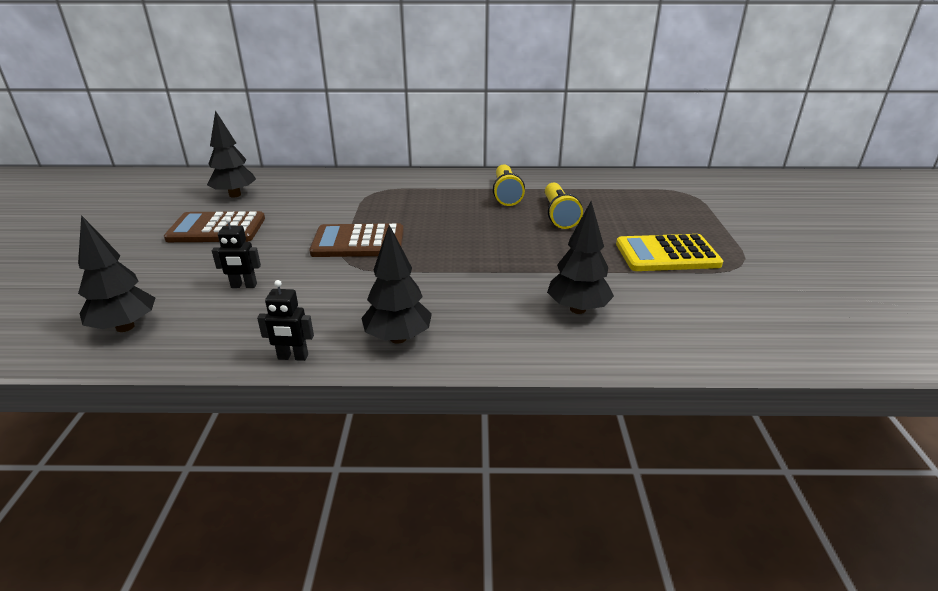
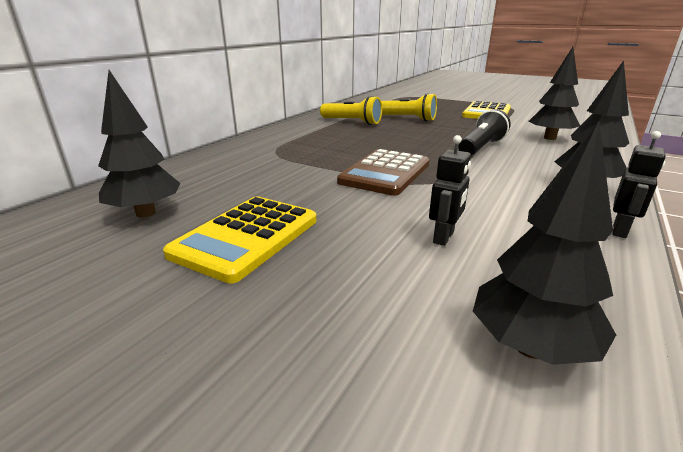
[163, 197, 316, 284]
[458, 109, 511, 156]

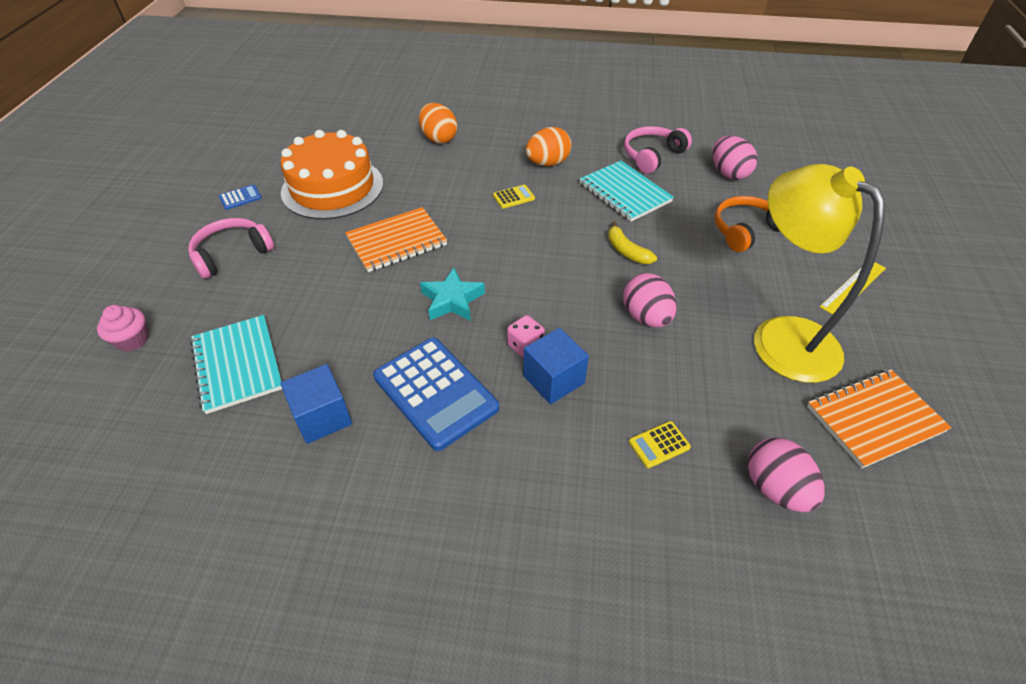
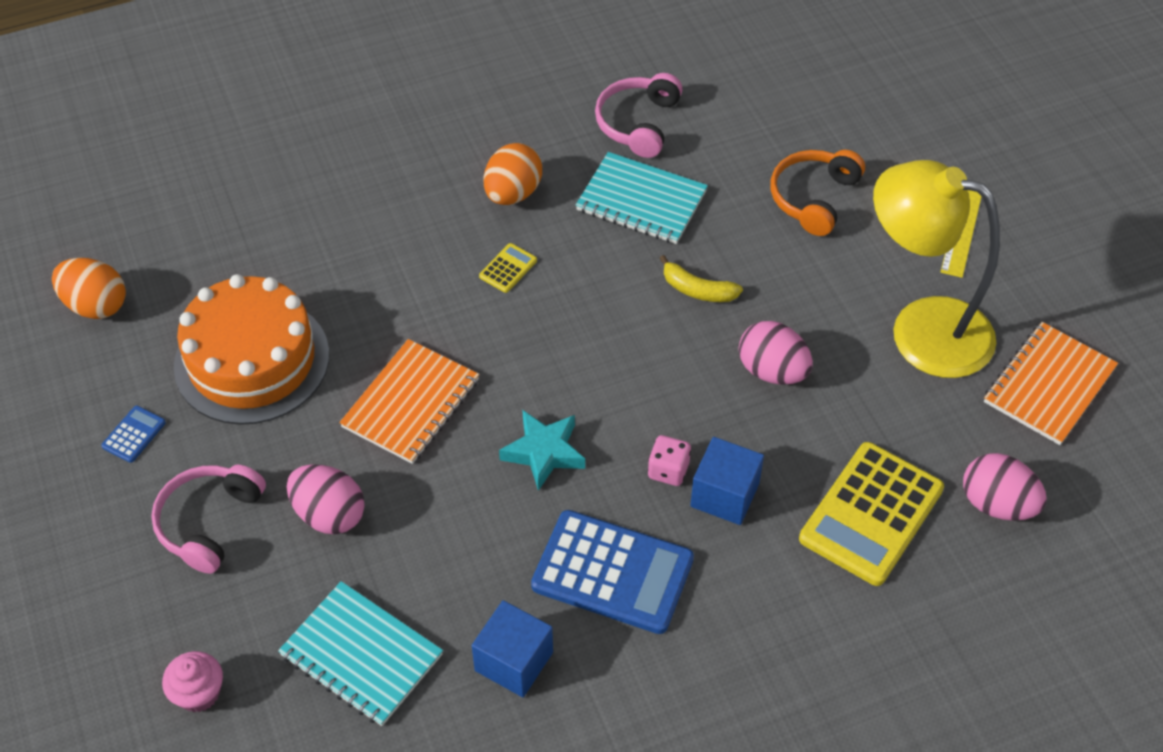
[52, 258, 126, 319]
[287, 464, 365, 534]
[799, 442, 944, 586]

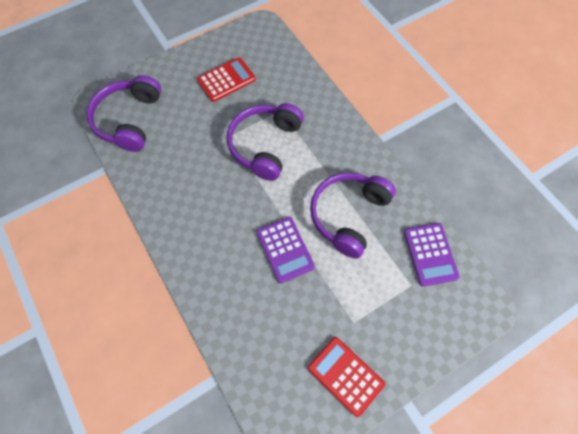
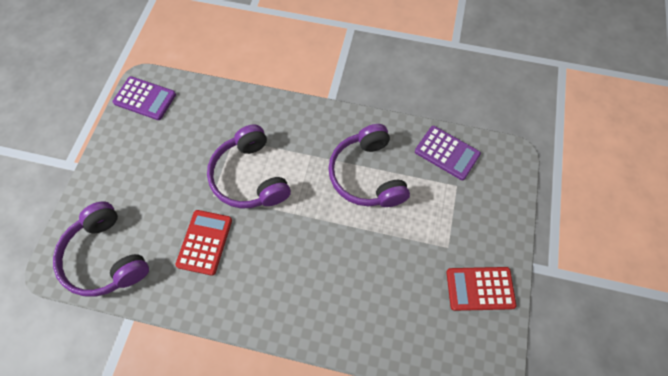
[112, 76, 176, 120]
[176, 210, 232, 276]

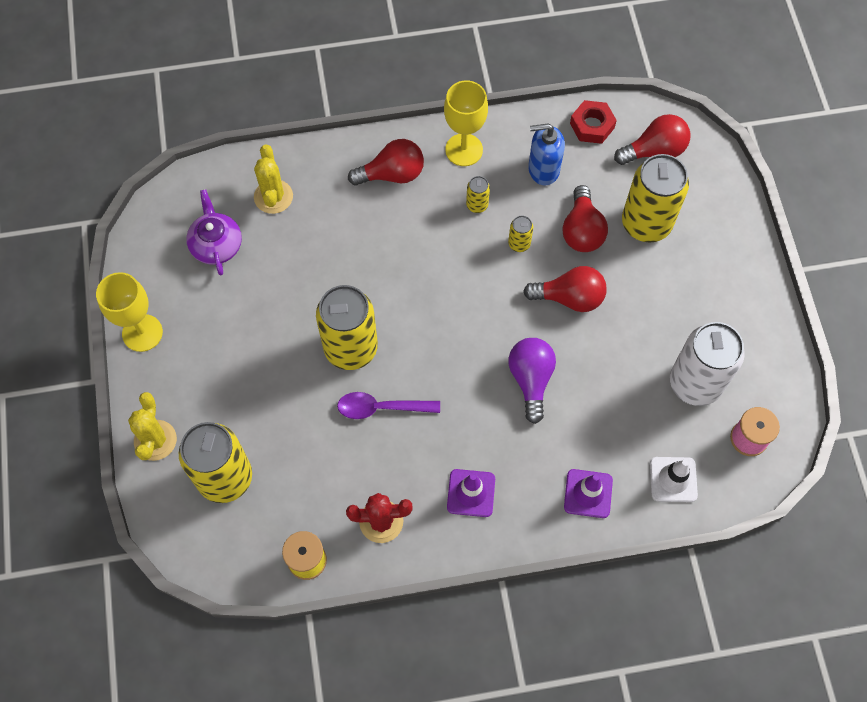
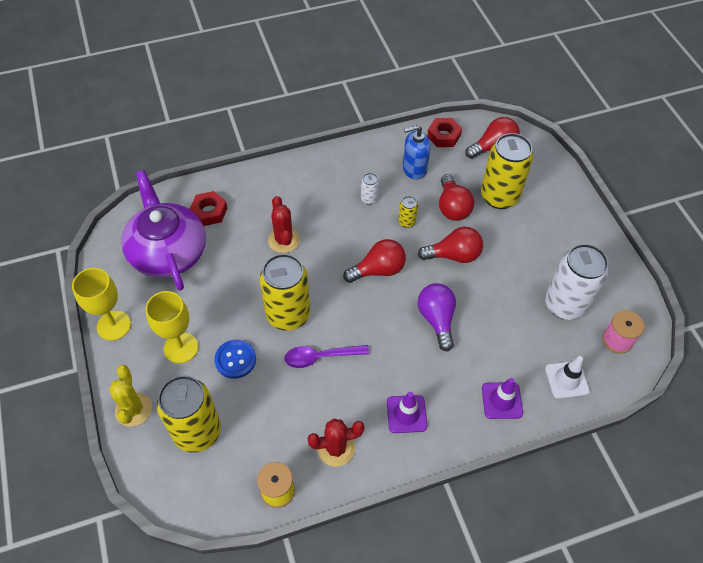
[121, 170, 206, 291]
[145, 291, 198, 364]
[190, 191, 227, 226]
[214, 339, 256, 379]
[268, 196, 300, 253]
[343, 239, 406, 283]
[361, 173, 379, 205]

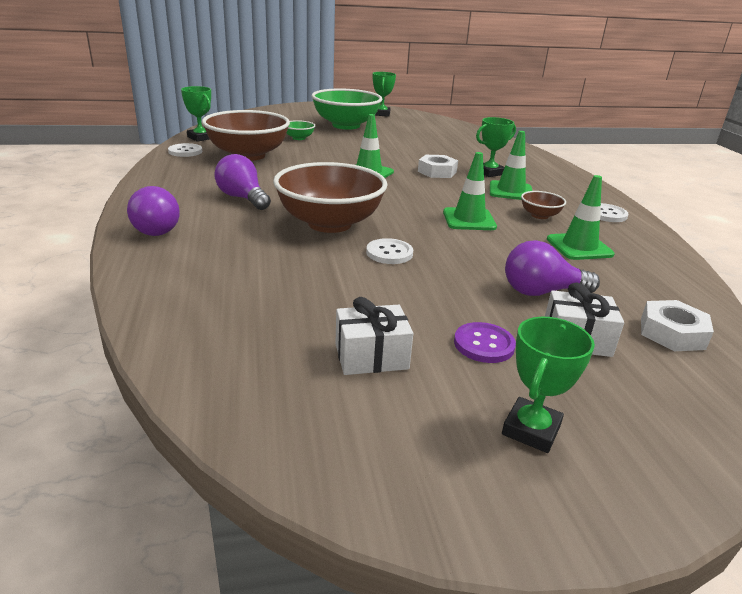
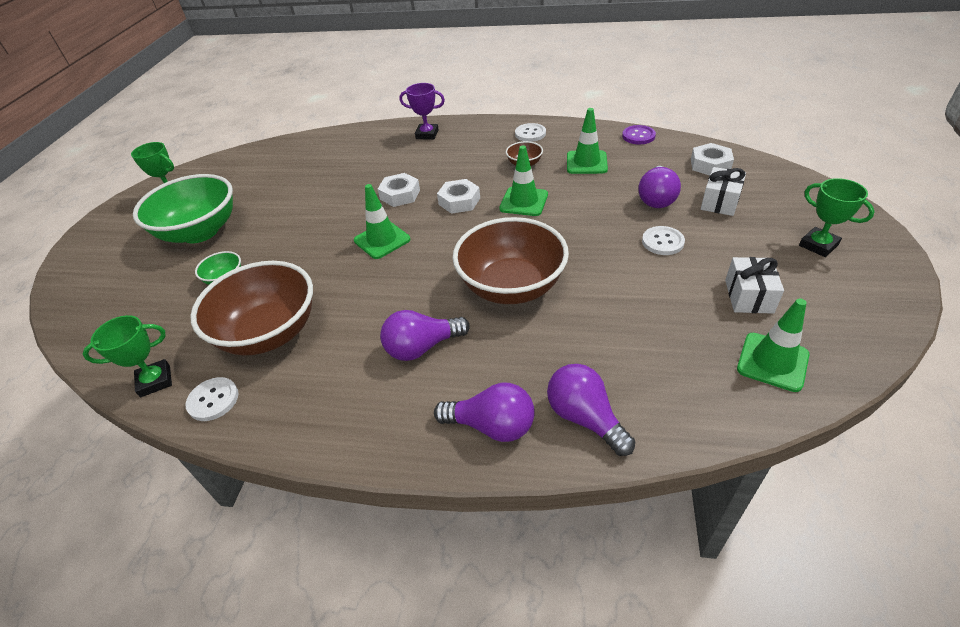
[399, 83, 445, 140]
[437, 179, 480, 214]
[547, 364, 635, 456]
[622, 125, 656, 144]
[642, 226, 685, 255]
[737, 298, 810, 392]
[476, 117, 516, 177] (first image)

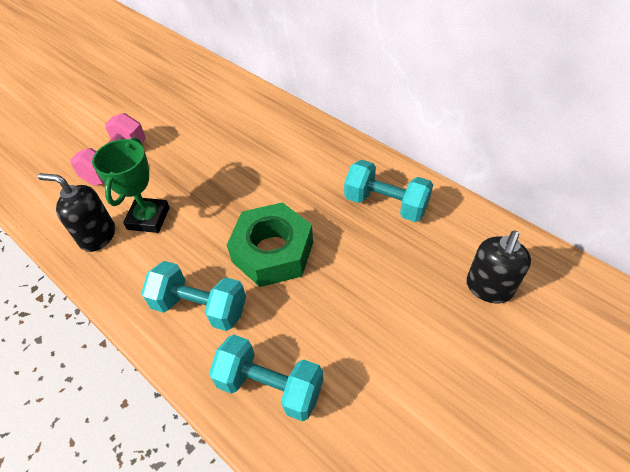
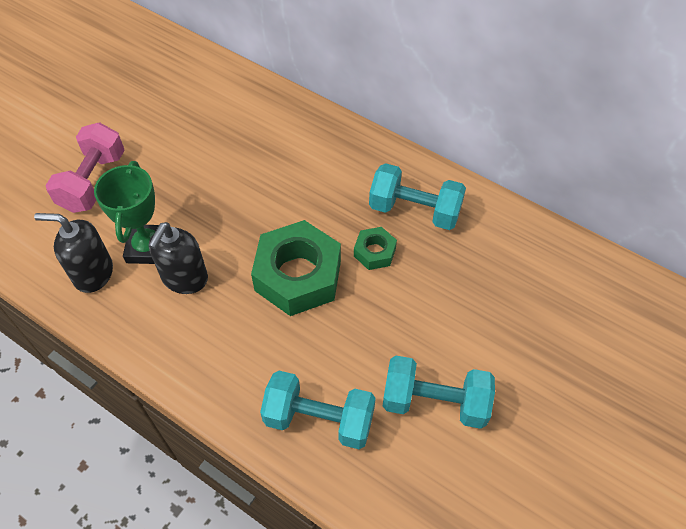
[148, 222, 208, 294]
[354, 227, 397, 270]
[383, 356, 495, 429]

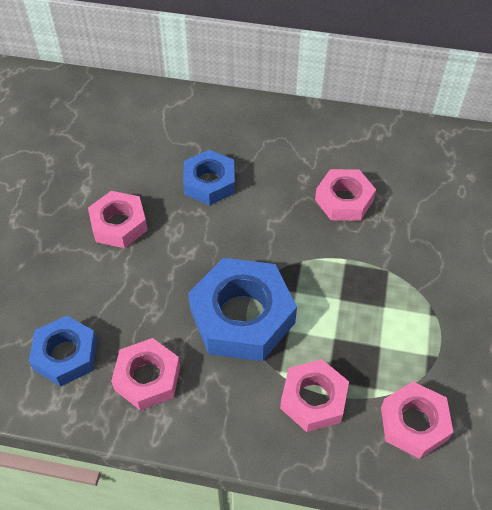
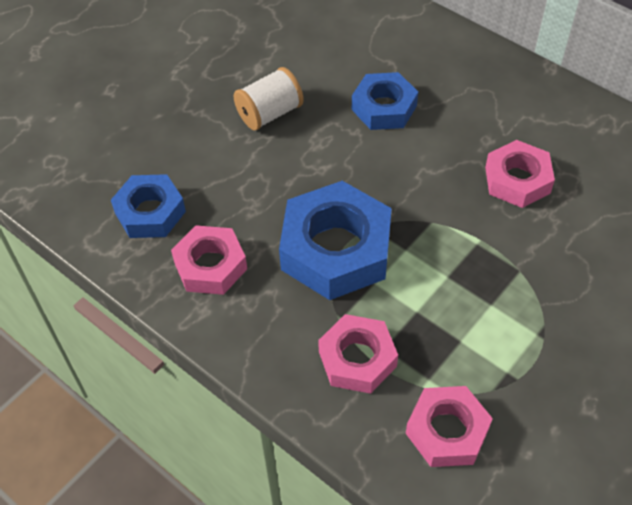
[233, 67, 304, 131]

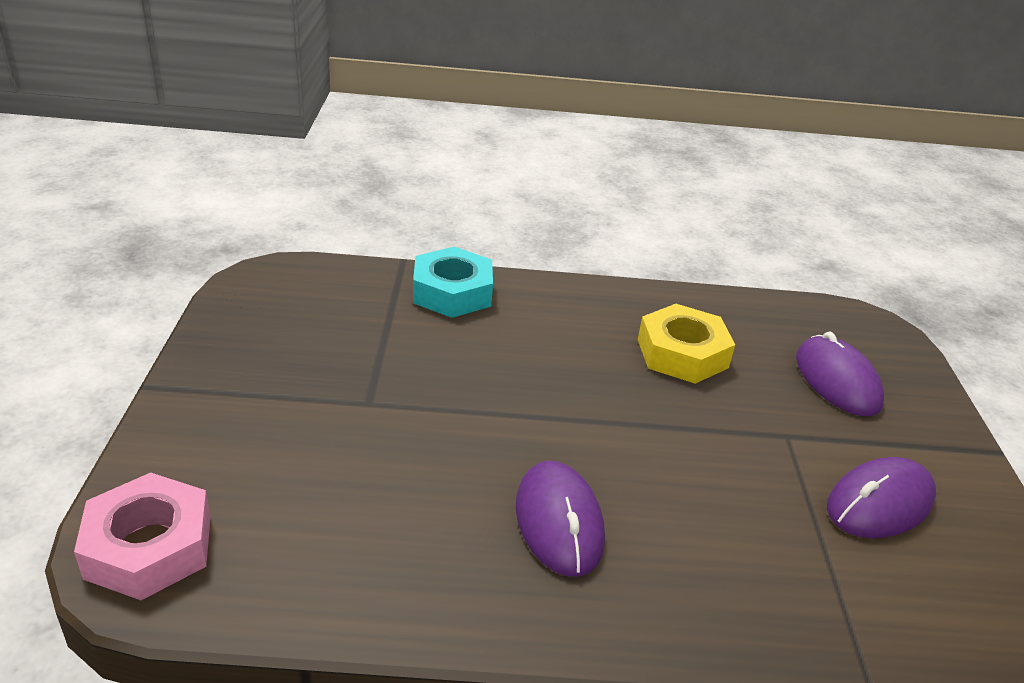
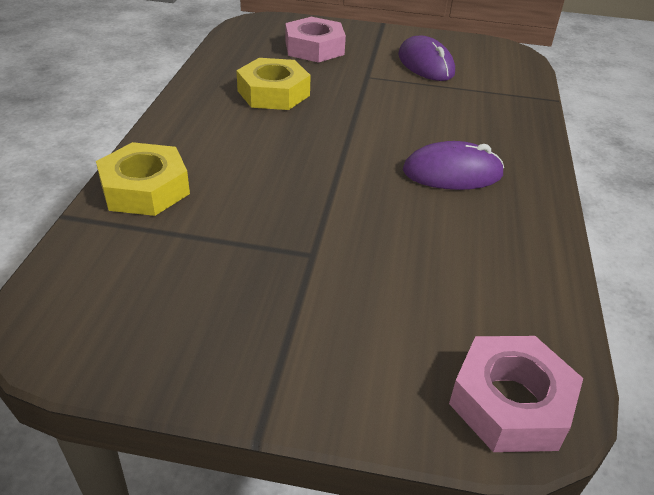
[96, 142, 190, 216]
[286, 17, 346, 63]

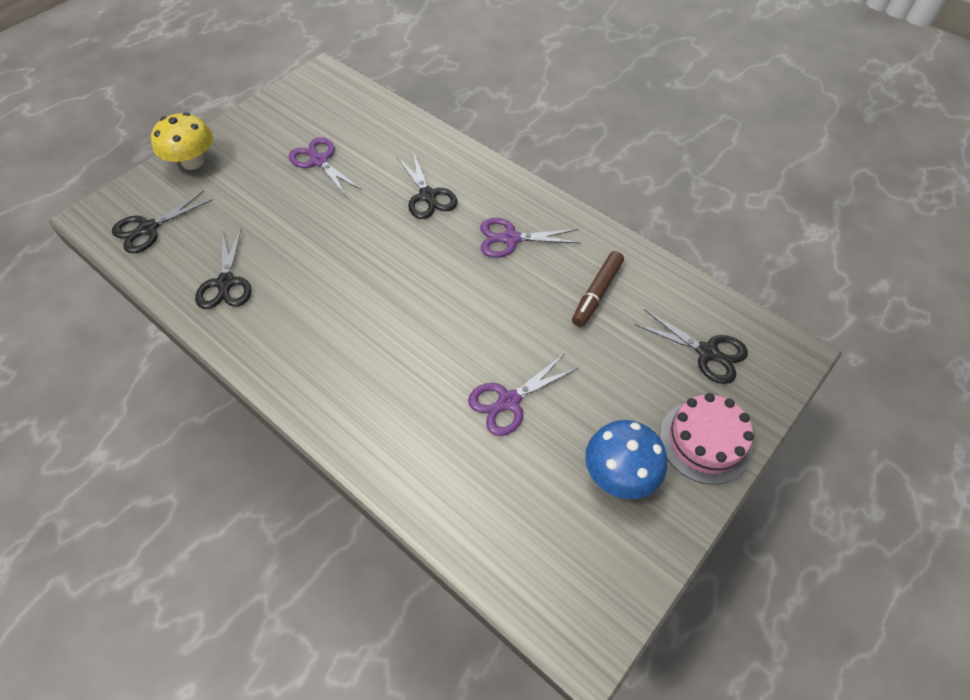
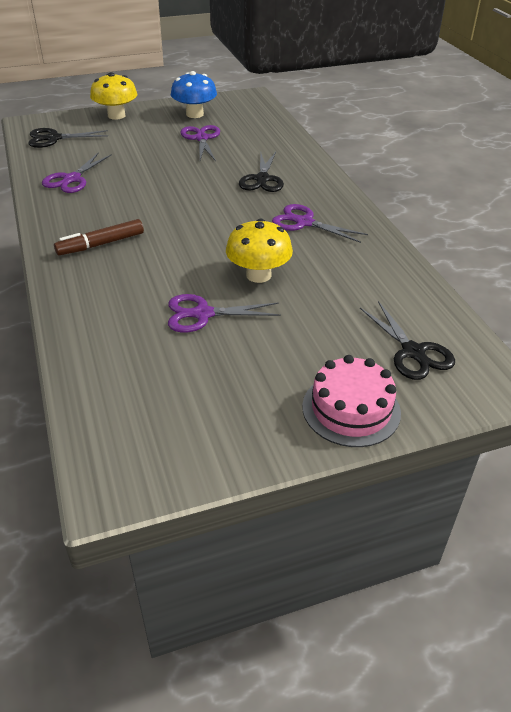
[42, 152, 112, 193]
[54, 219, 144, 255]
[171, 71, 217, 118]
[226, 218, 293, 283]

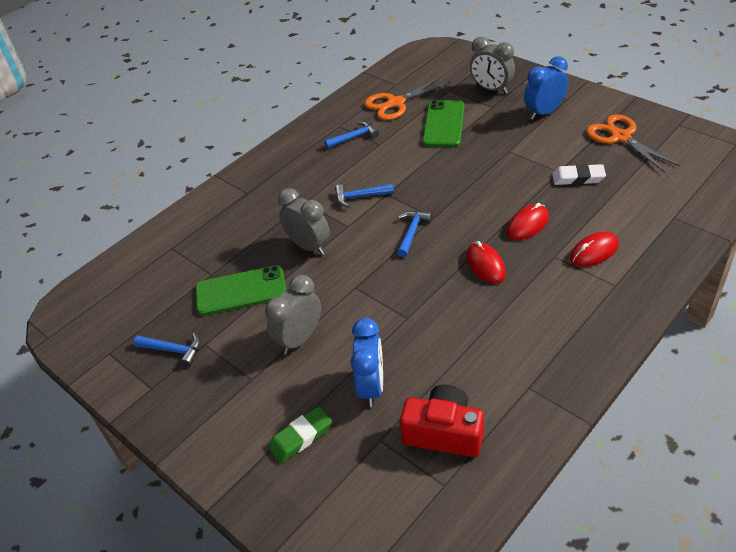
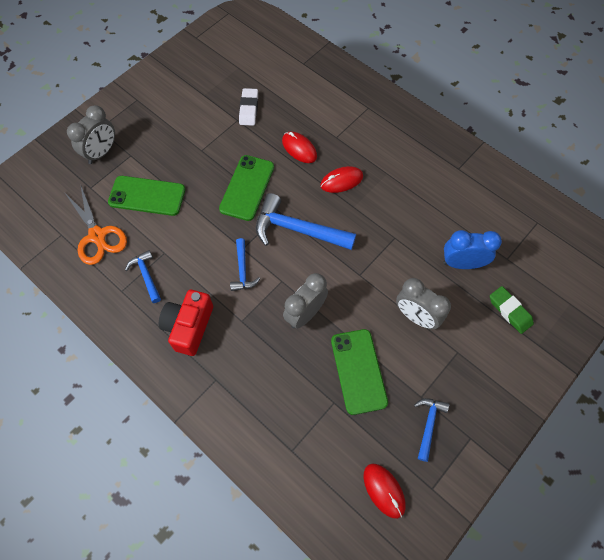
[159, 290, 213, 356]
[219, 155, 274, 221]
[256, 193, 356, 250]
[364, 463, 406, 519]
[524, 56, 568, 120] (first image)
[586, 114, 680, 173] (first image)

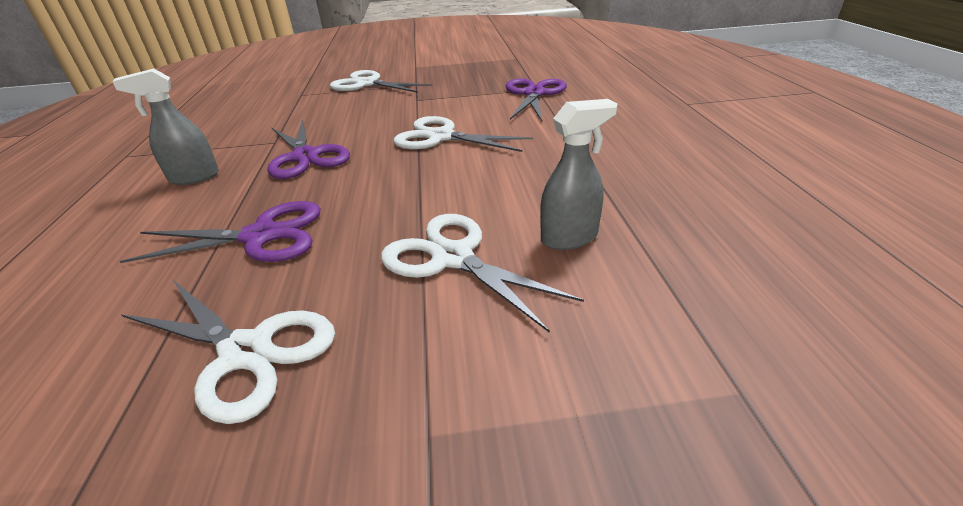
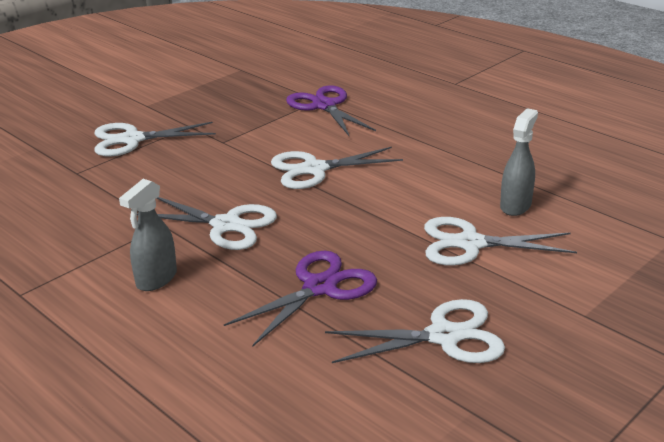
[137, 197, 277, 250]

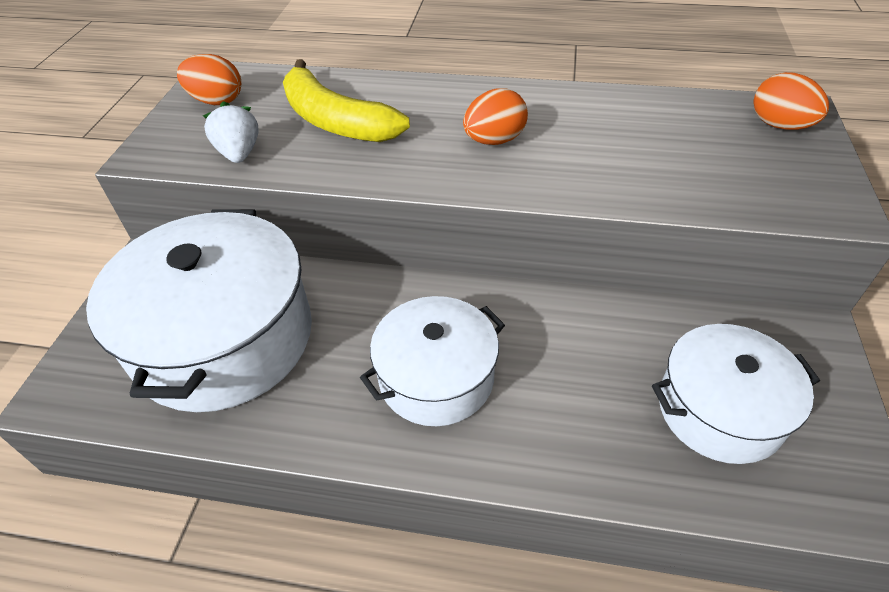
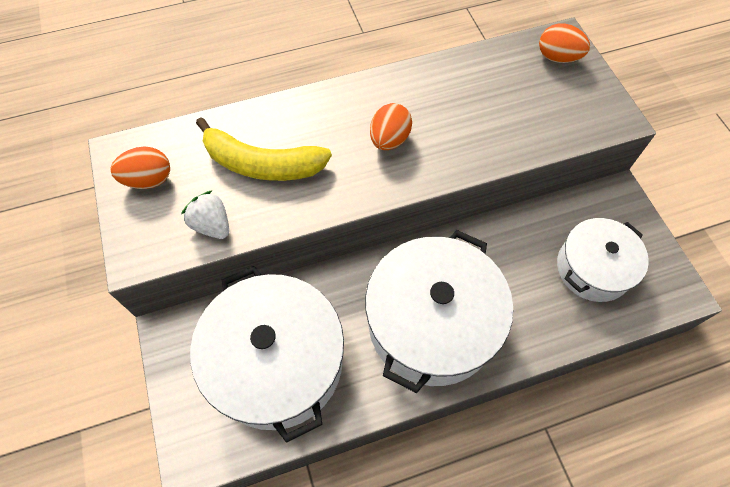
[365, 230, 513, 393]

